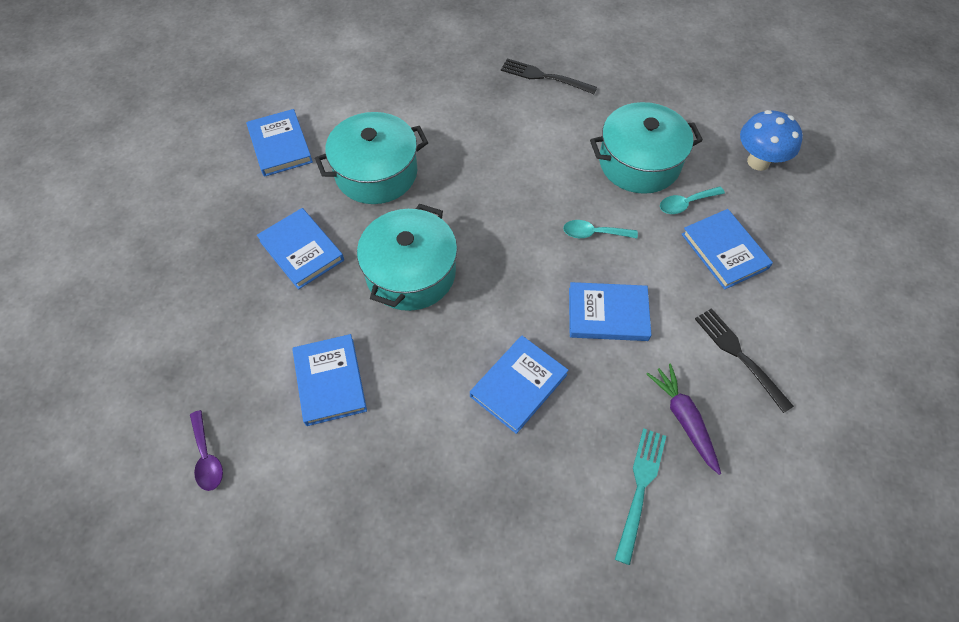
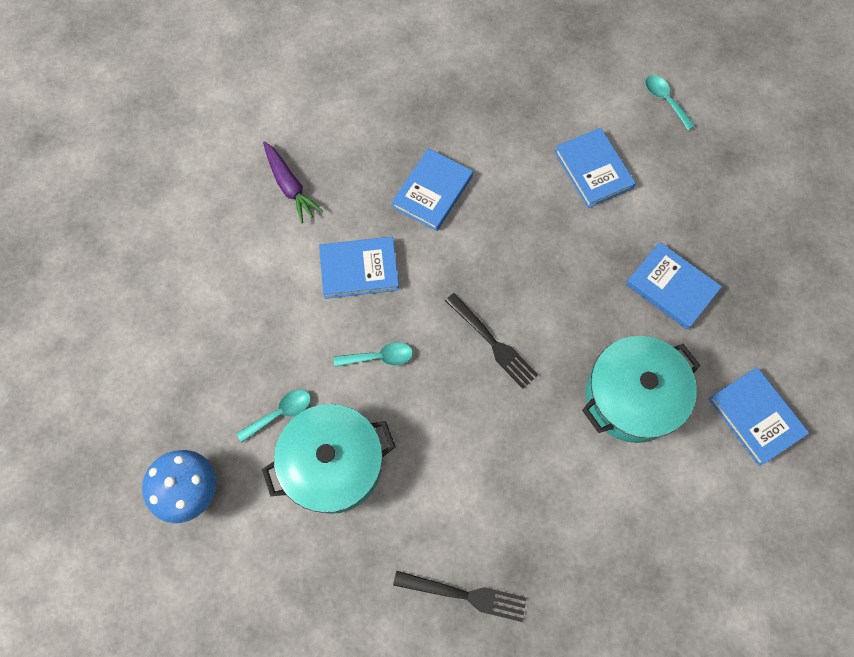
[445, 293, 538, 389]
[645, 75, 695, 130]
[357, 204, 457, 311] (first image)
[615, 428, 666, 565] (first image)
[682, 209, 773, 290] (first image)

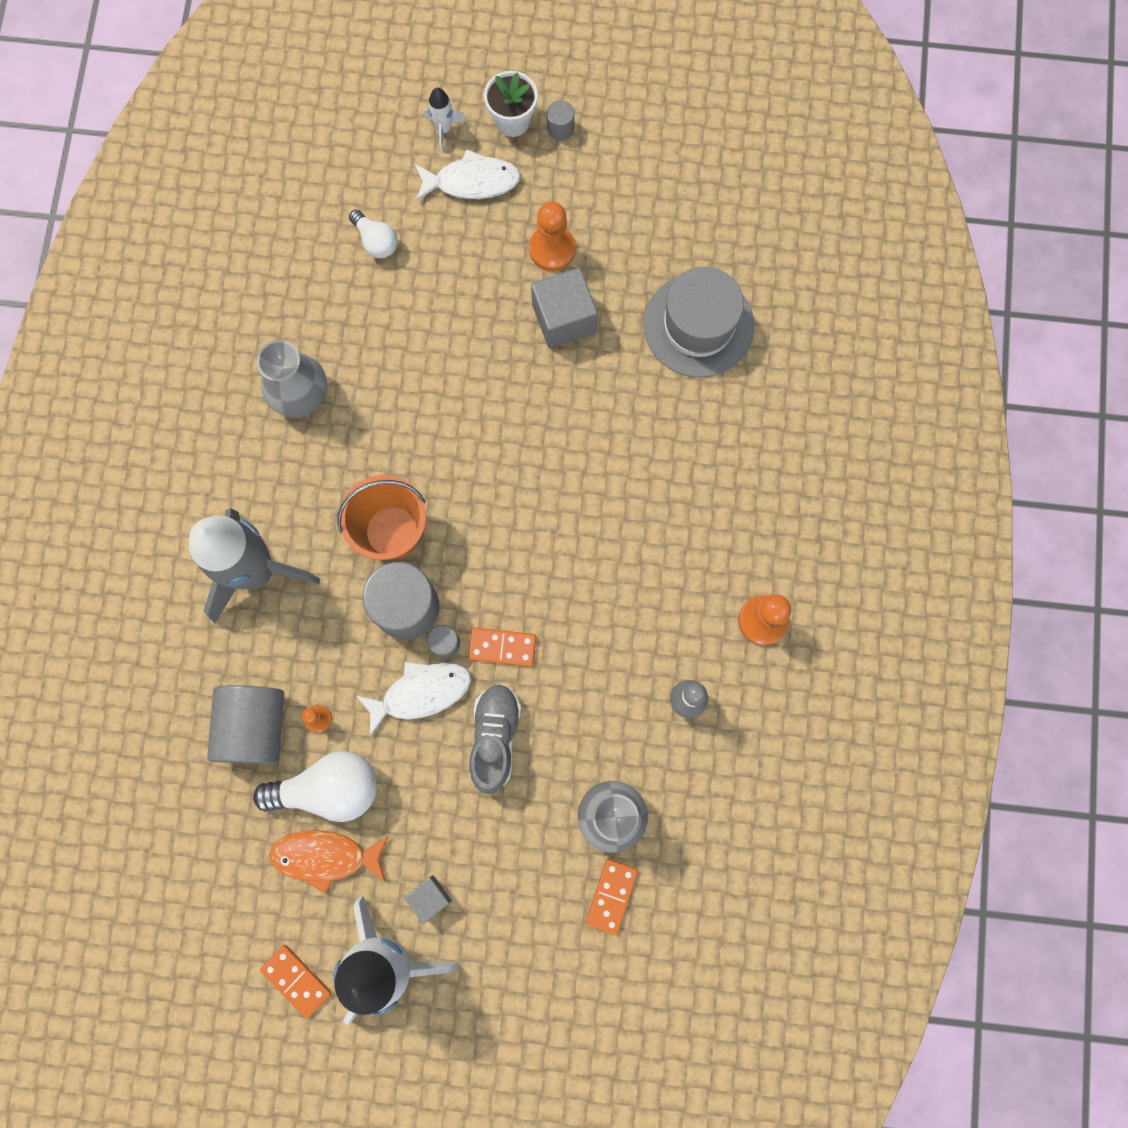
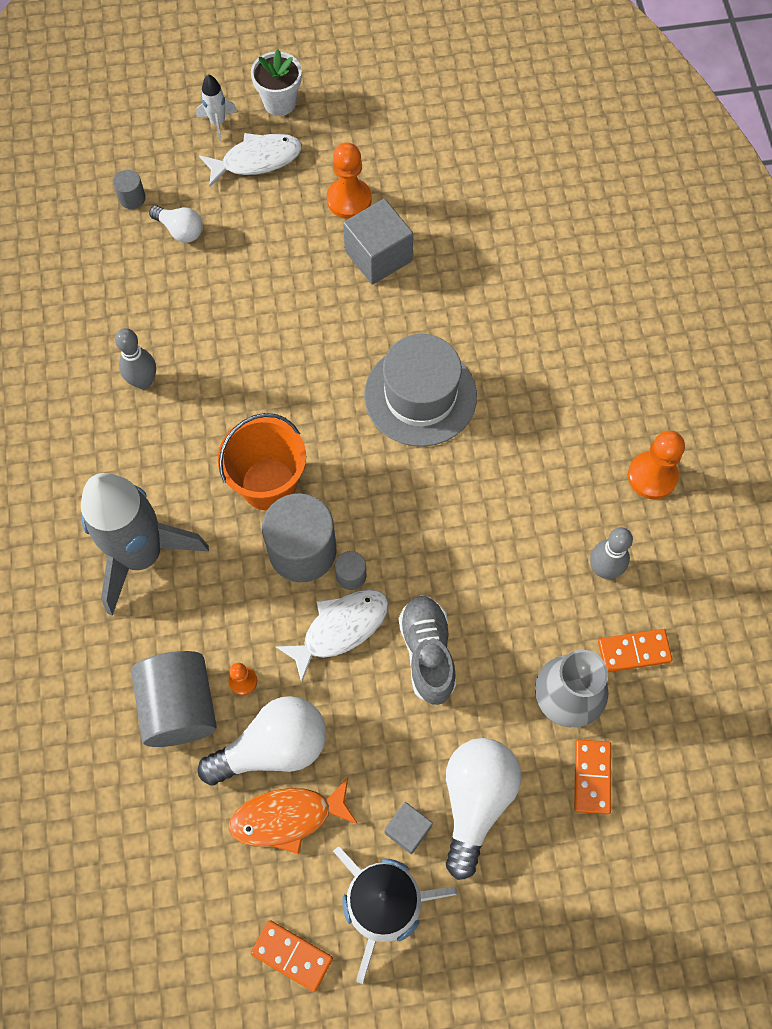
[113, 170, 146, 209]
[115, 328, 156, 389]
[364, 334, 477, 447]
[446, 738, 521, 880]
[598, 629, 673, 672]

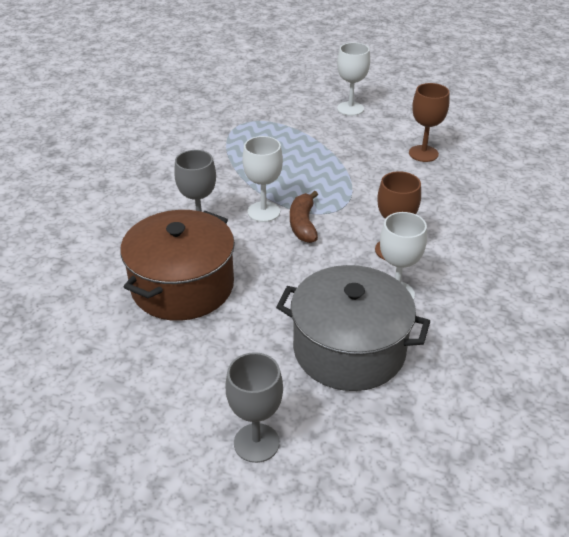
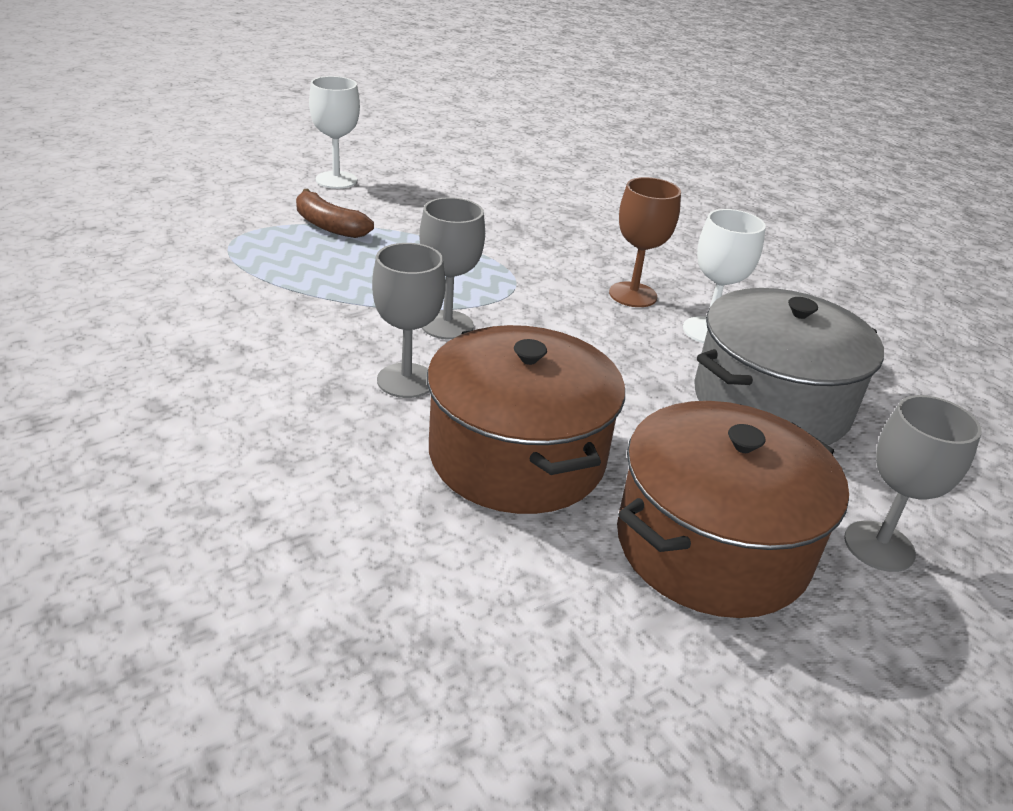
[296, 189, 374, 238]
[419, 197, 485, 340]
[617, 401, 849, 618]
[409, 83, 450, 162] (first image)

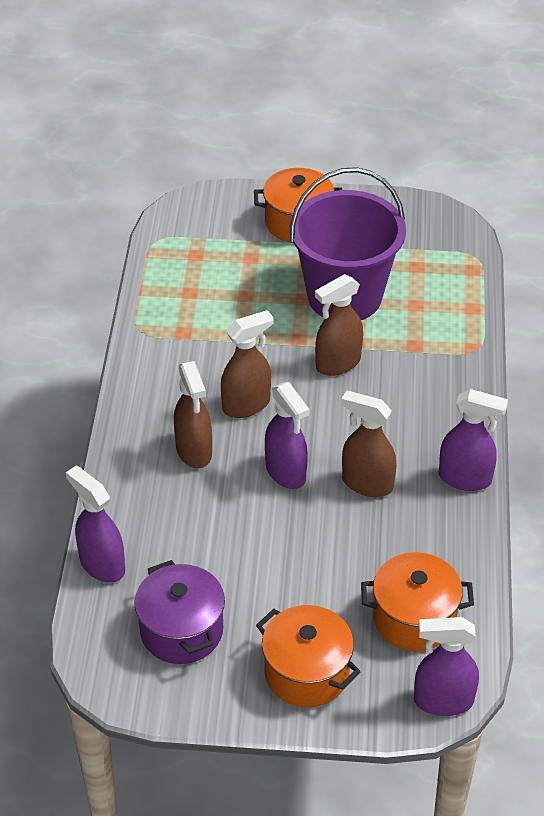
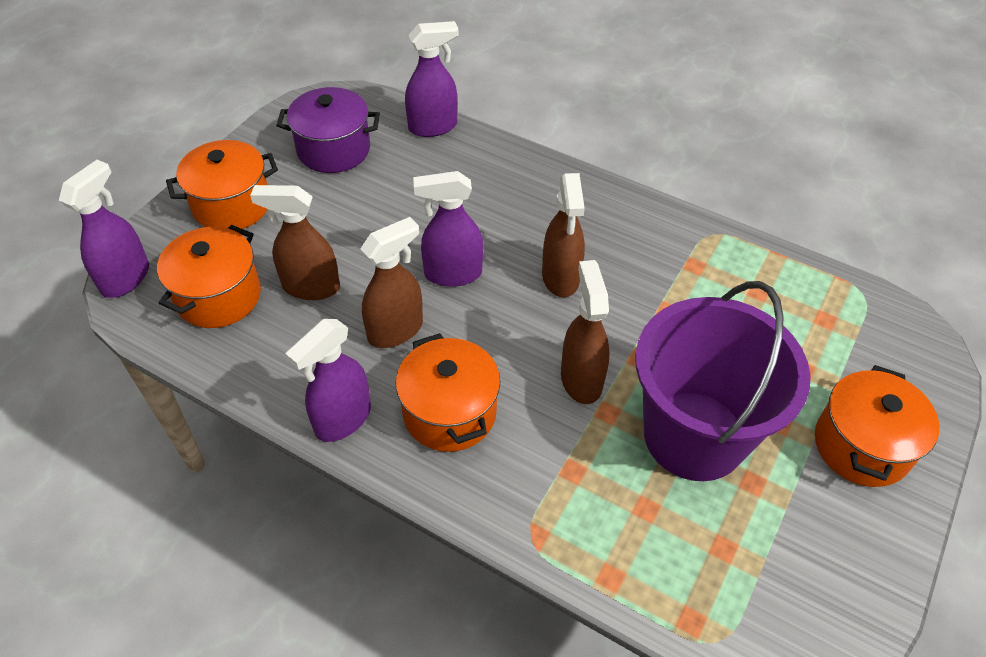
[250, 185, 340, 300]
[396, 333, 500, 452]

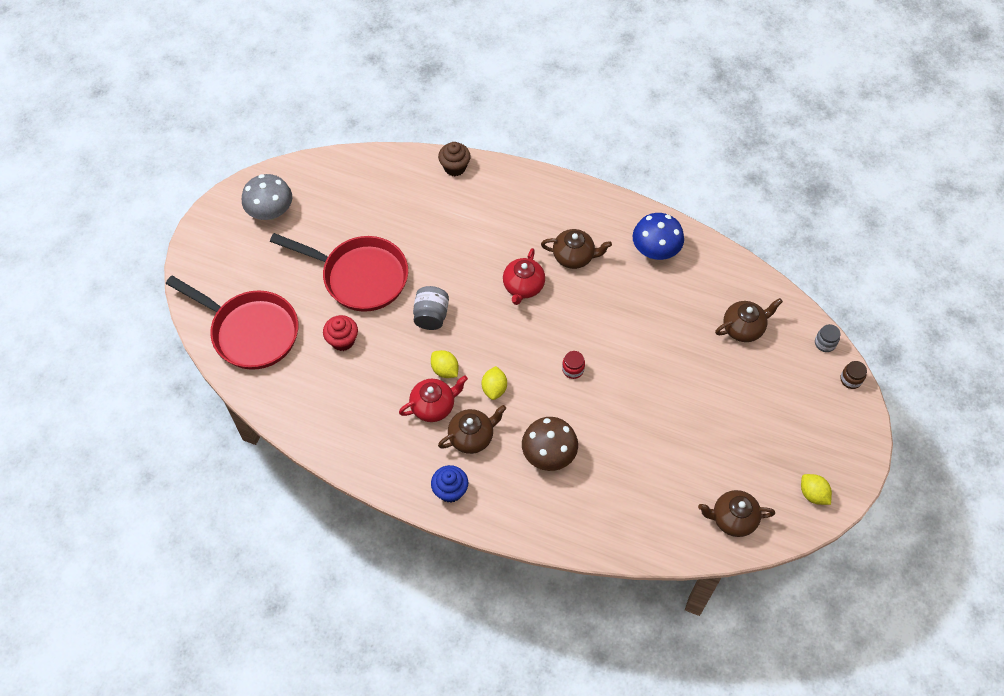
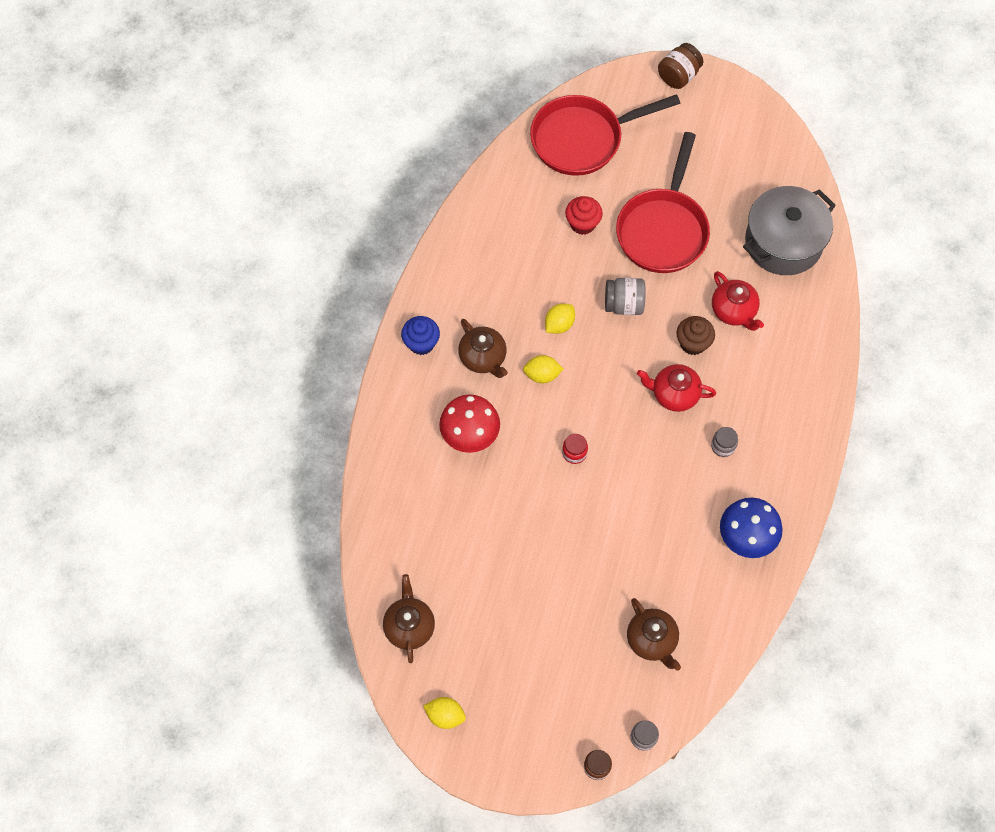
[423, 697, 466, 729]
[439, 394, 500, 453]
[530, 94, 680, 176]
[658, 43, 703, 89]
[677, 316, 715, 355]
[711, 427, 738, 457]
[712, 271, 764, 331]
[743, 186, 836, 275]
[242, 174, 292, 220] (first image)

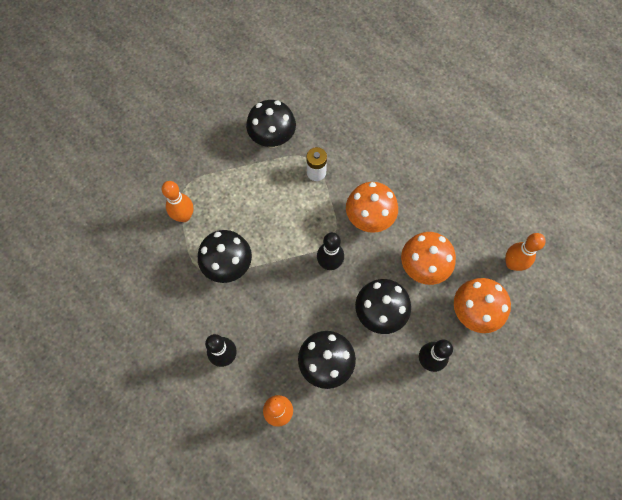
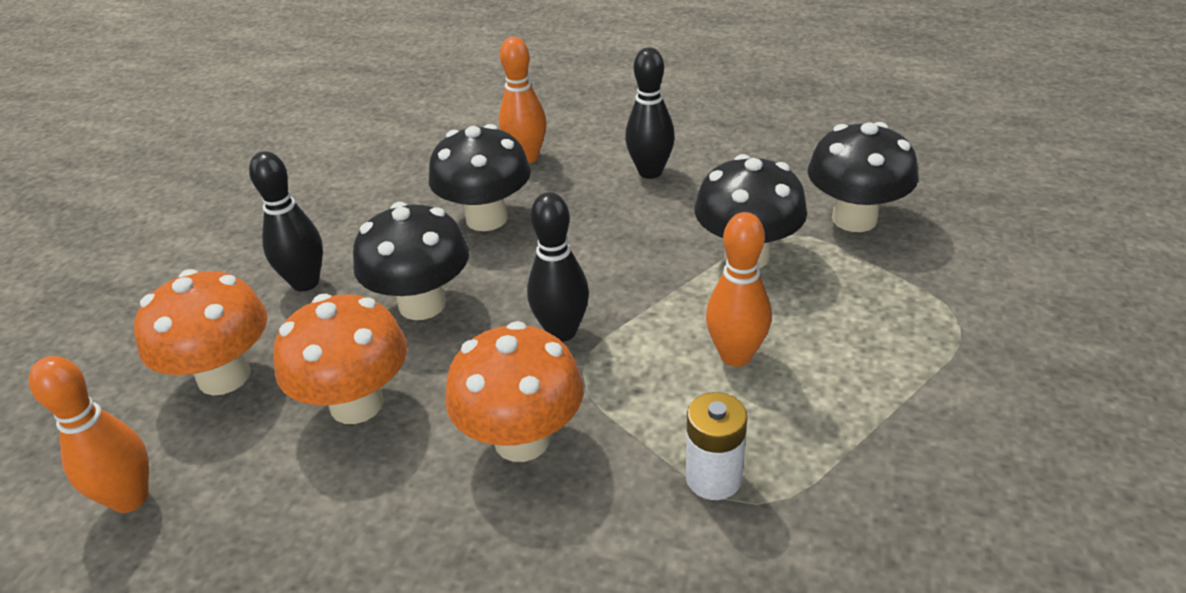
[706, 212, 772, 367]
[808, 122, 918, 232]

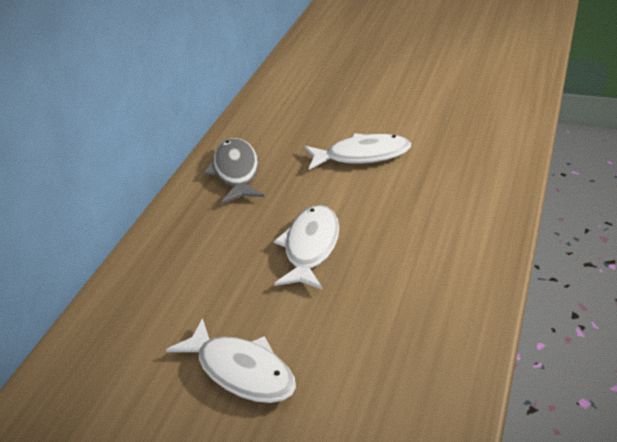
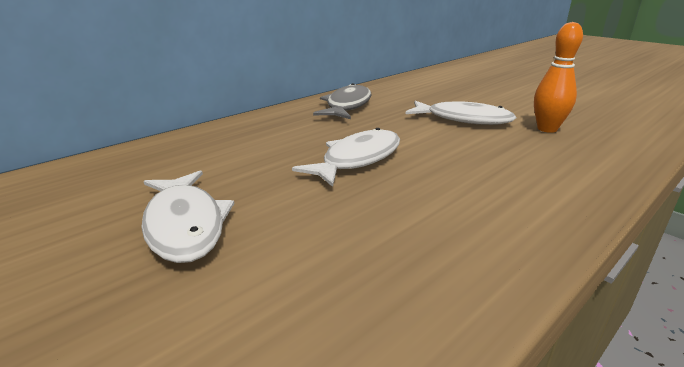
[534, 22, 583, 133]

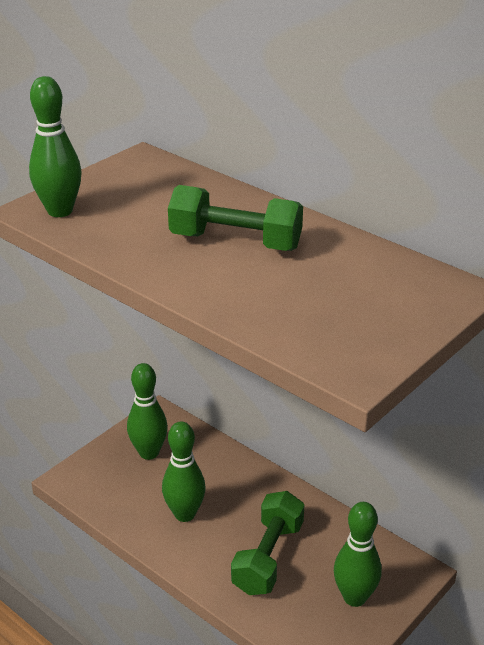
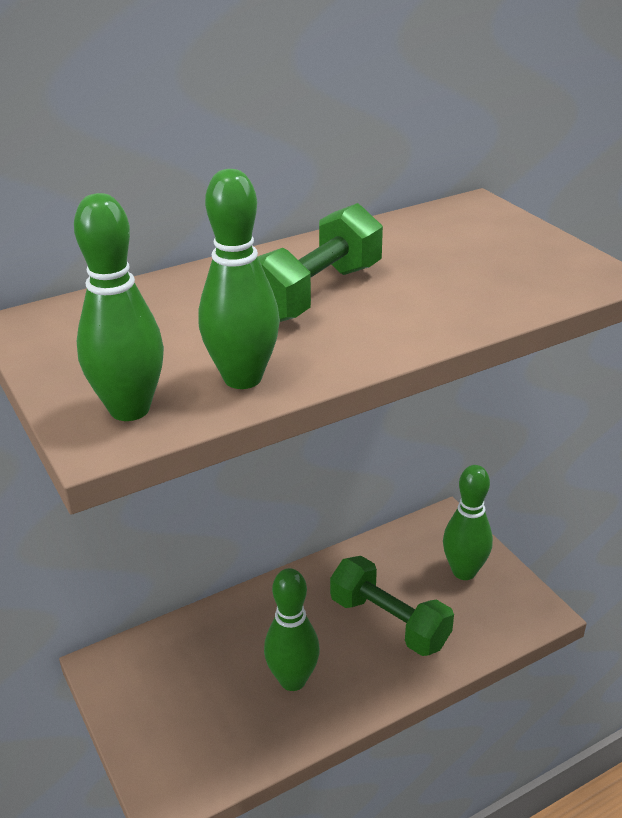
[199, 169, 280, 389]

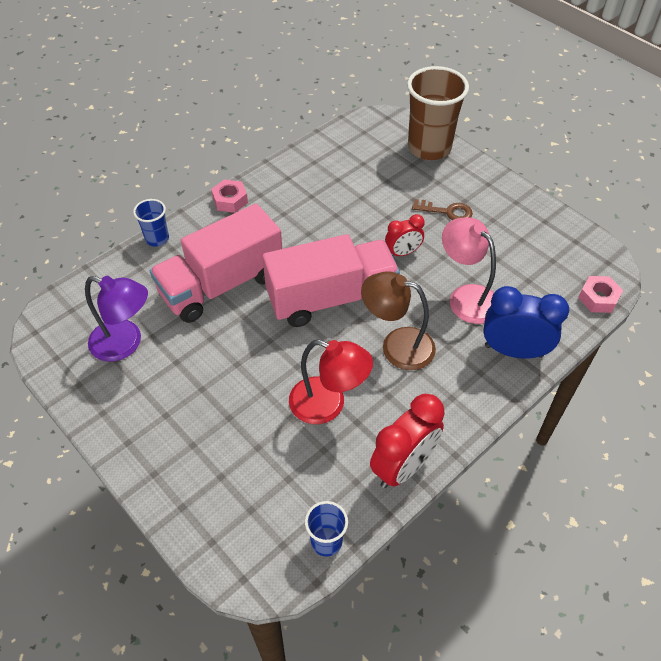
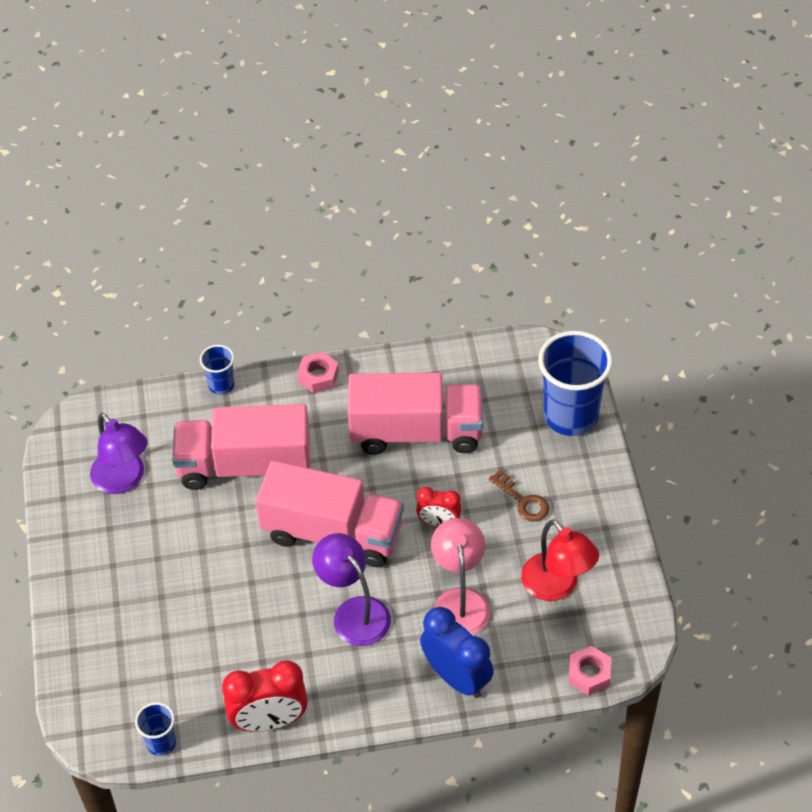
[312, 533, 391, 646]
[348, 373, 483, 454]
[521, 519, 599, 601]
[538, 331, 613, 436]

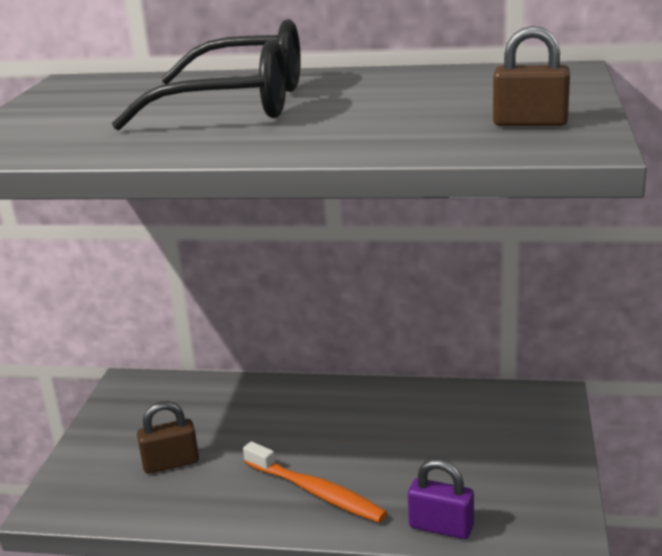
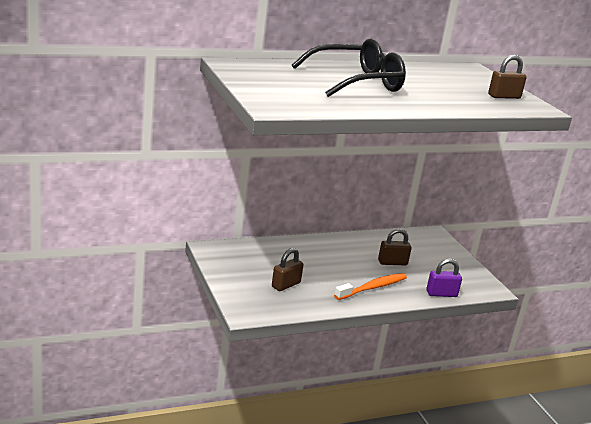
[334, 273, 407, 300]
[378, 229, 412, 266]

